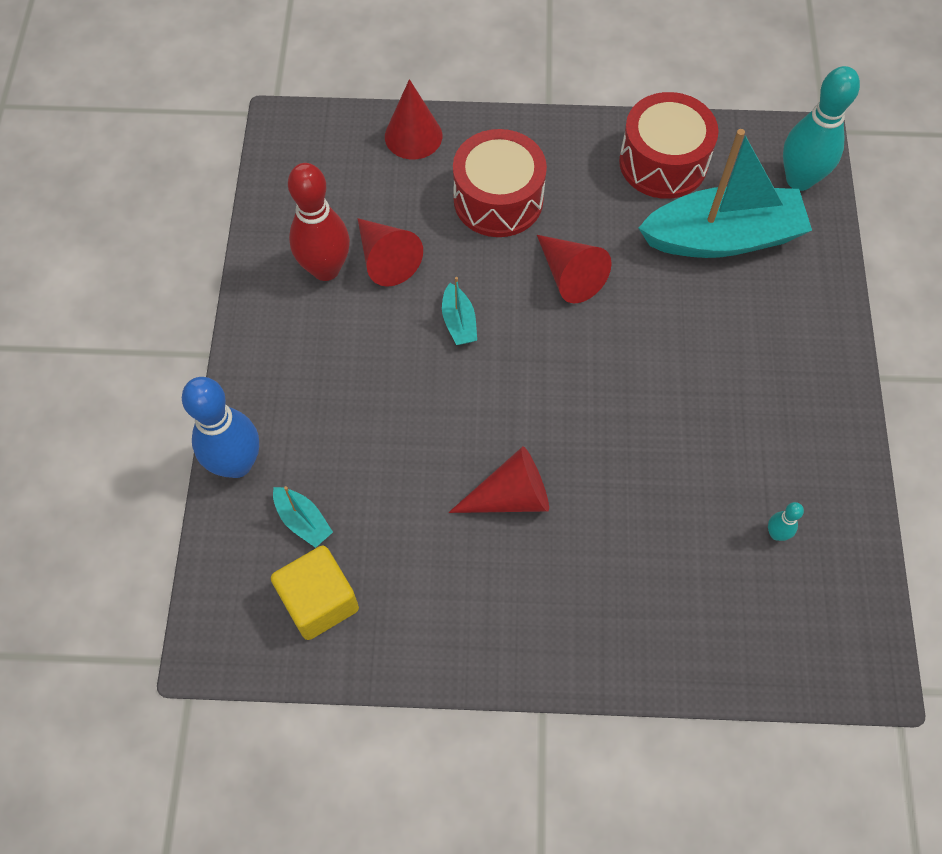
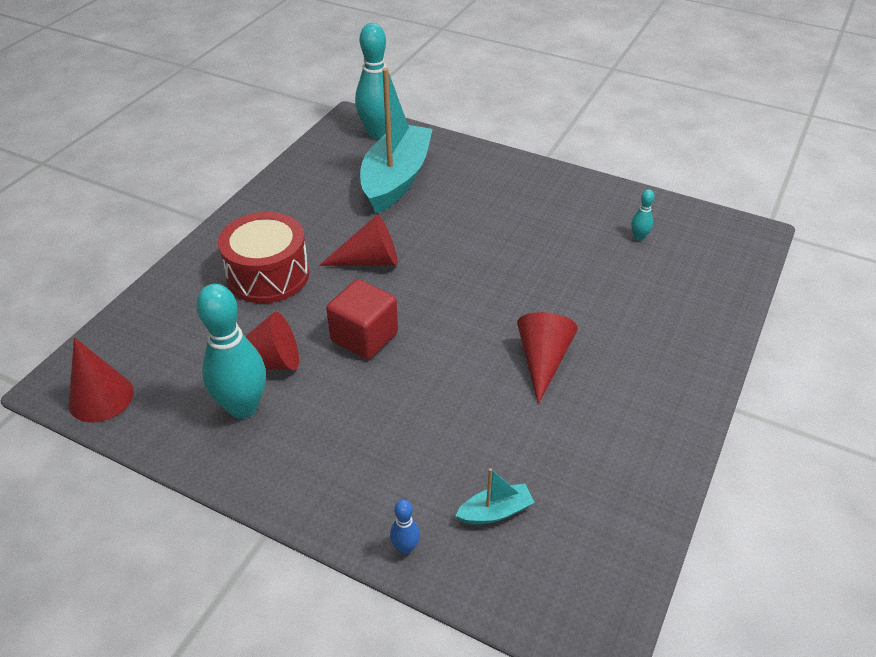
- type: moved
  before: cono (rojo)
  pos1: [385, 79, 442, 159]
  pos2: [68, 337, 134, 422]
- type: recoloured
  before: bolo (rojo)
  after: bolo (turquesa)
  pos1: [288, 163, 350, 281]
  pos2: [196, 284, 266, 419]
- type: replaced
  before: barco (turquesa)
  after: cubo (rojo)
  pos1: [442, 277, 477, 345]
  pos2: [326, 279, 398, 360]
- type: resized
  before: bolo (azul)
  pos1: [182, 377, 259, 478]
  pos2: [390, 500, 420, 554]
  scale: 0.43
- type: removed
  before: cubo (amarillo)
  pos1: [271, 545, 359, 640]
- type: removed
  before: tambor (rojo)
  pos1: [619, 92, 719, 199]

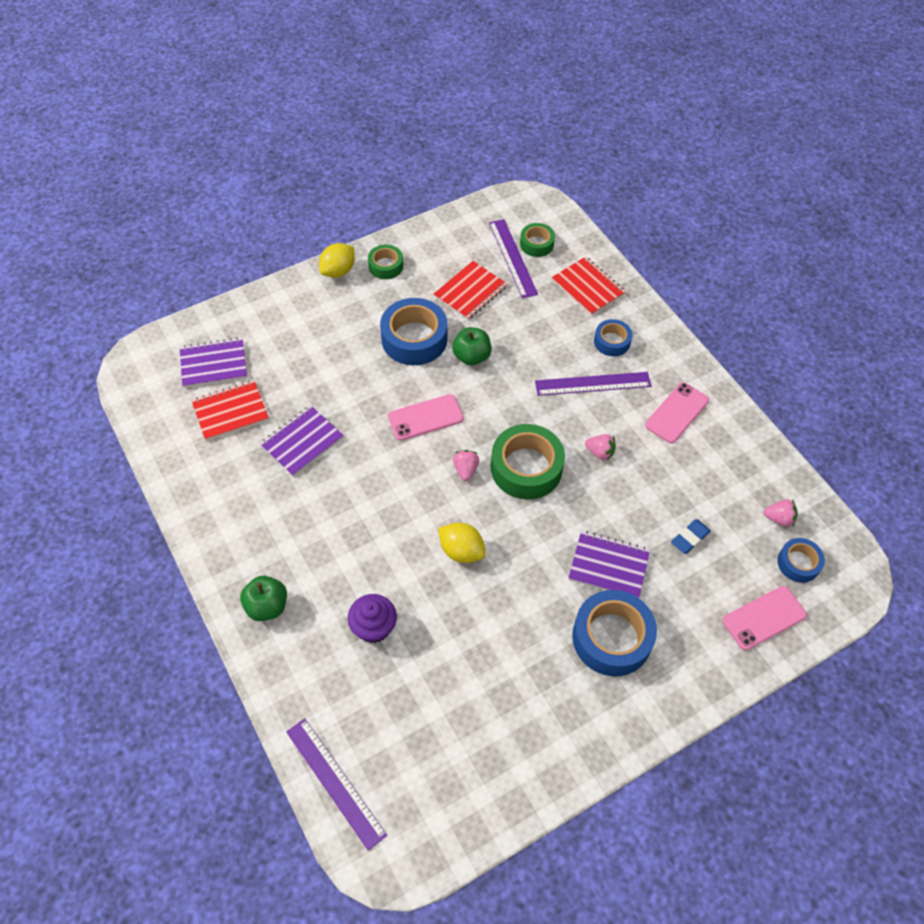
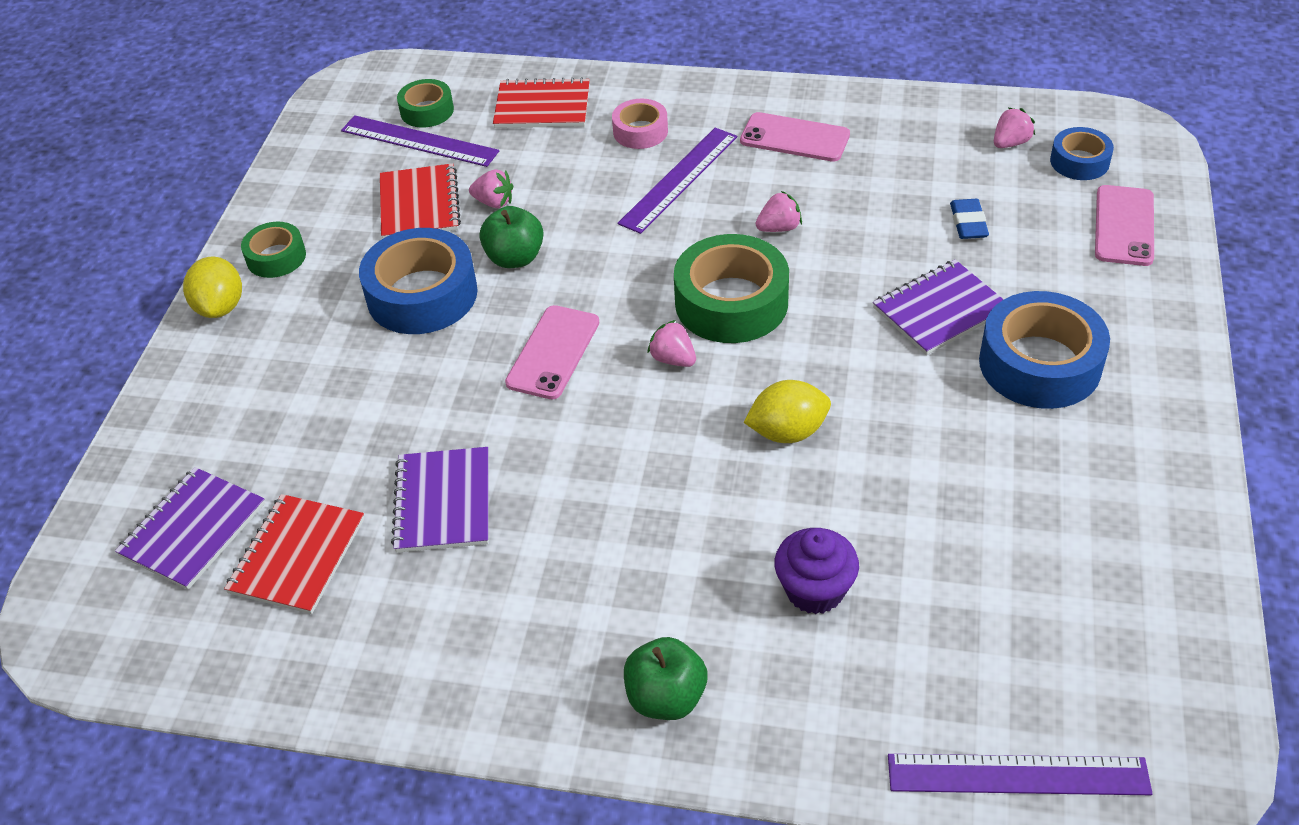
- type: added
  after: fresa (rosa)
  pos2: [469, 169, 513, 208]
- type: recoloured
  before: cinta adhesiva (azul)
  after: cinta adhesiva (rosa)
  pos1: [594, 319, 632, 356]
  pos2: [612, 99, 668, 149]
- type: turned
  before: móvil (rosa)
  pos1: [645, 382, 709, 443]
  pos2: [740, 112, 850, 162]
  turn: -60

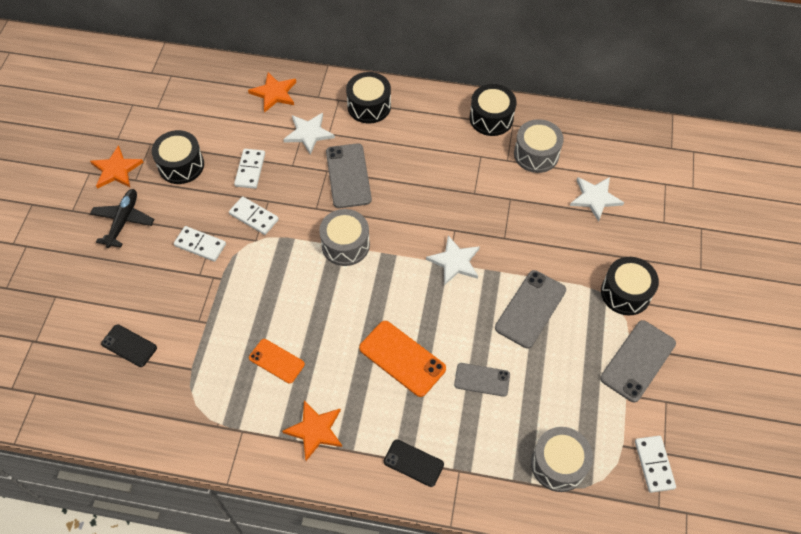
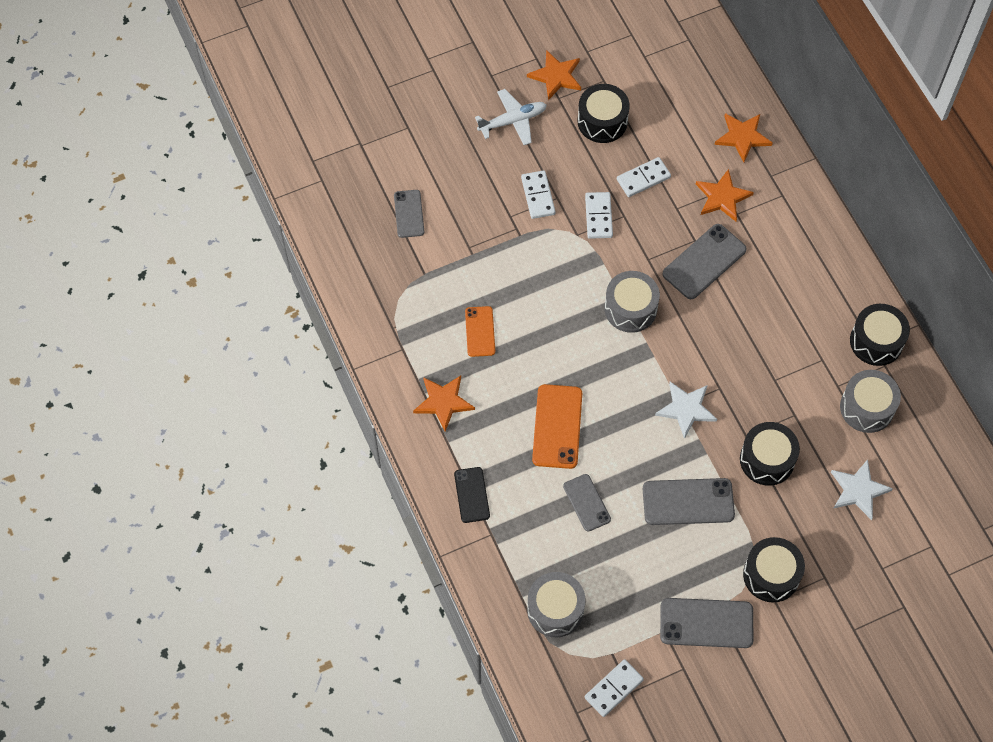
- type: recoloured
  before: móvil (negro)
  after: móvil (gris)
  pos1: [101, 324, 157, 367]
  pos2: [394, 190, 424, 238]
- type: recoloured
  before: avión (negro)
  after: avión (blanco)
  pos1: [90, 189, 154, 248]
  pos2: [475, 89, 547, 145]
- type: recoloured
  before: estrella (blanco)
  after: estrella (naranja)
  pos1: [283, 113, 335, 155]
  pos2: [696, 169, 754, 222]
- type: moved
  before: tambor (negro)
  pos1: [346, 72, 391, 124]
  pos2: [740, 422, 800, 486]

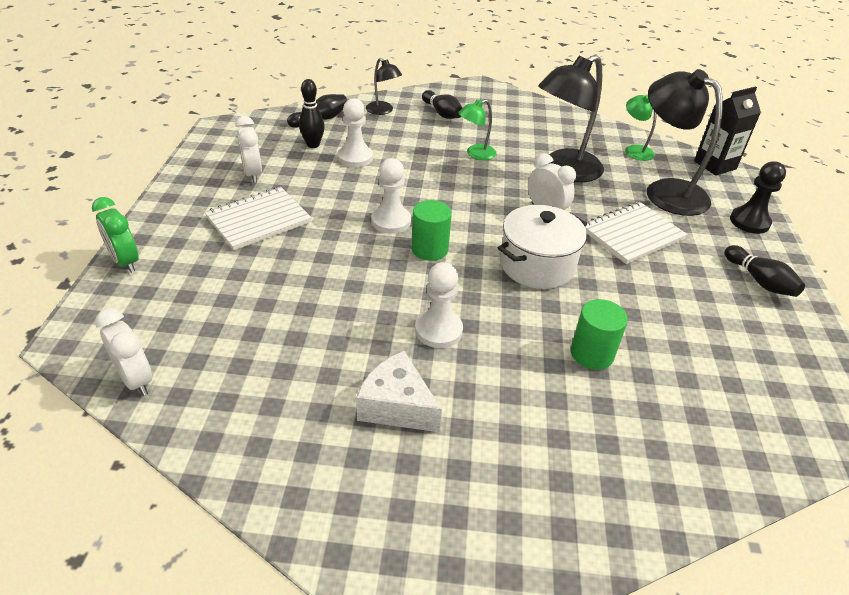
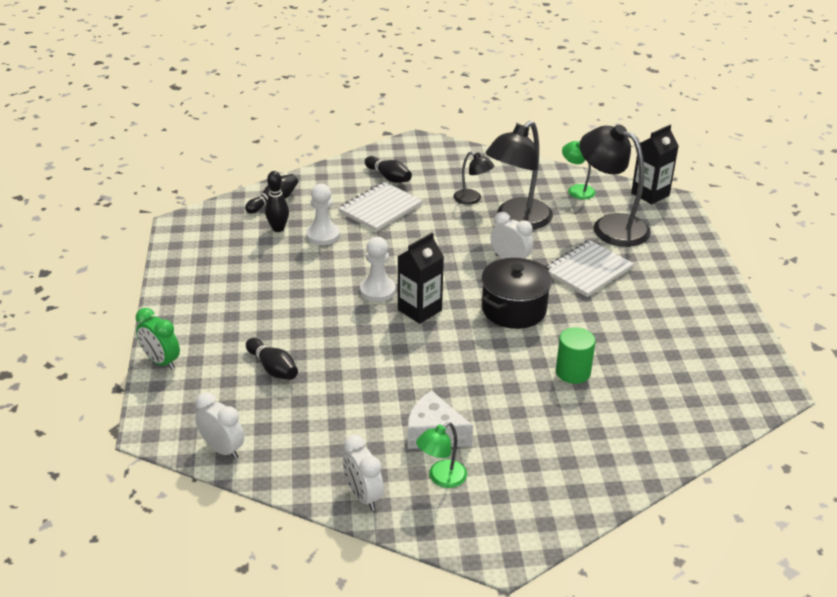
- type: moved
  before: bolo (negro)
  pos1: [725, 245, 805, 297]
  pos2: [246, 338, 298, 380]
- type: moved
  before: cuaderno (blanco)
  pos1: [205, 187, 312, 250]
  pos2: [338, 182, 423, 231]
- type: moved
  before: despertador (blanco)
  pos1: [235, 116, 262, 183]
  pos2: [343, 435, 384, 510]
- type: replaced
  before: cilindro (verde)
  after: cartón de leche (negro)
  pos1: [411, 200, 452, 261]
  pos2: [397, 233, 444, 324]
- type: moved
  before: lámpara (verde)
  pos1: [458, 99, 496, 160]
  pos2: [416, 422, 467, 488]
- type: moved
  before: lámpara (negro)
  pos1: [366, 58, 402, 115]
  pos2: [454, 151, 494, 205]
- type: recoloured
  before: olla (blanco)
  after: olla (negro)
  pos1: [498, 205, 587, 289]
  pos2: [481, 258, 552, 329]
- type: removed
  before: peón (blanco)
  pos1: [415, 262, 463, 348]
- type: removed
  before: peón (negro)
  pos1: [730, 161, 786, 234]

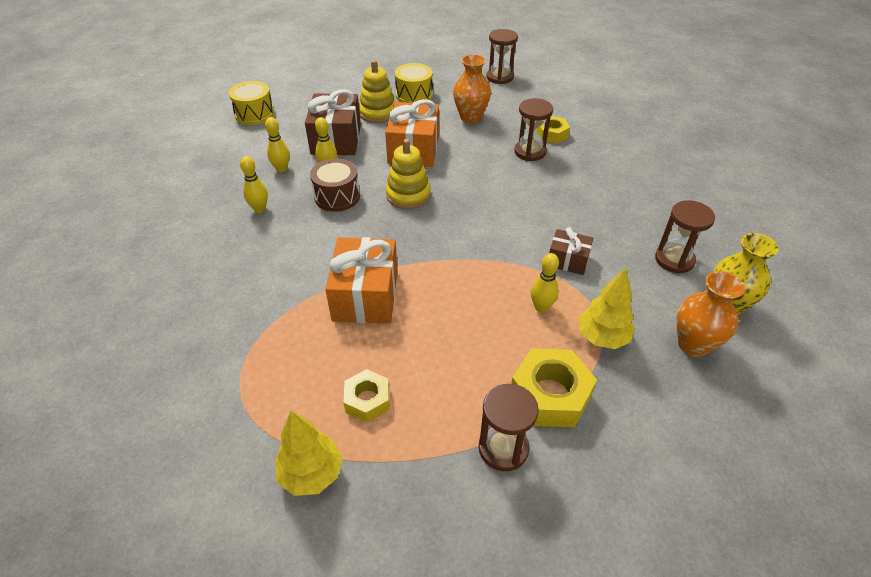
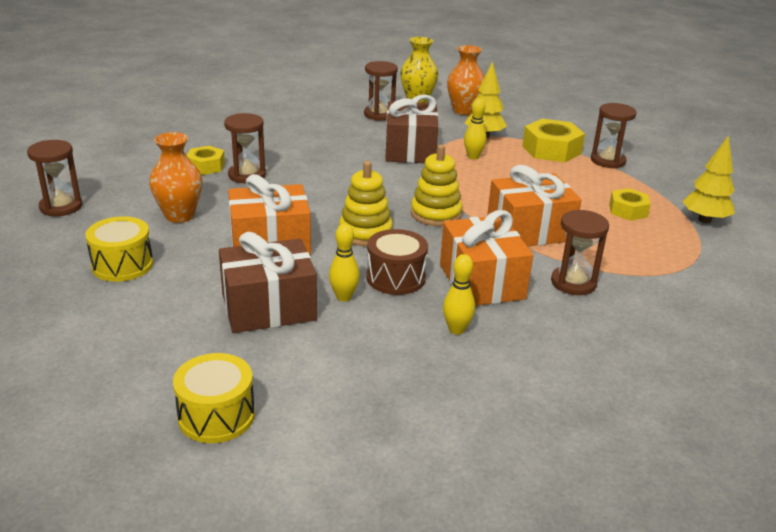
- type: resized
  before: regalo (marrón)
  pos1: [549, 227, 593, 275]
  pos2: [385, 94, 438, 163]
  scale: 1.81
- type: moved
  before: juguete apilable (amarillo)
  pos1: [359, 60, 395, 123]
  pos2: [411, 145, 462, 226]
- type: added
  after: regalo (naranja)
  pos2: [440, 210, 533, 306]
- type: added
  after: reloj de arena (marrón)
  pos2: [551, 209, 609, 295]
- type: removed
  before: bolo (amarillo)
  pos1: [265, 117, 289, 173]

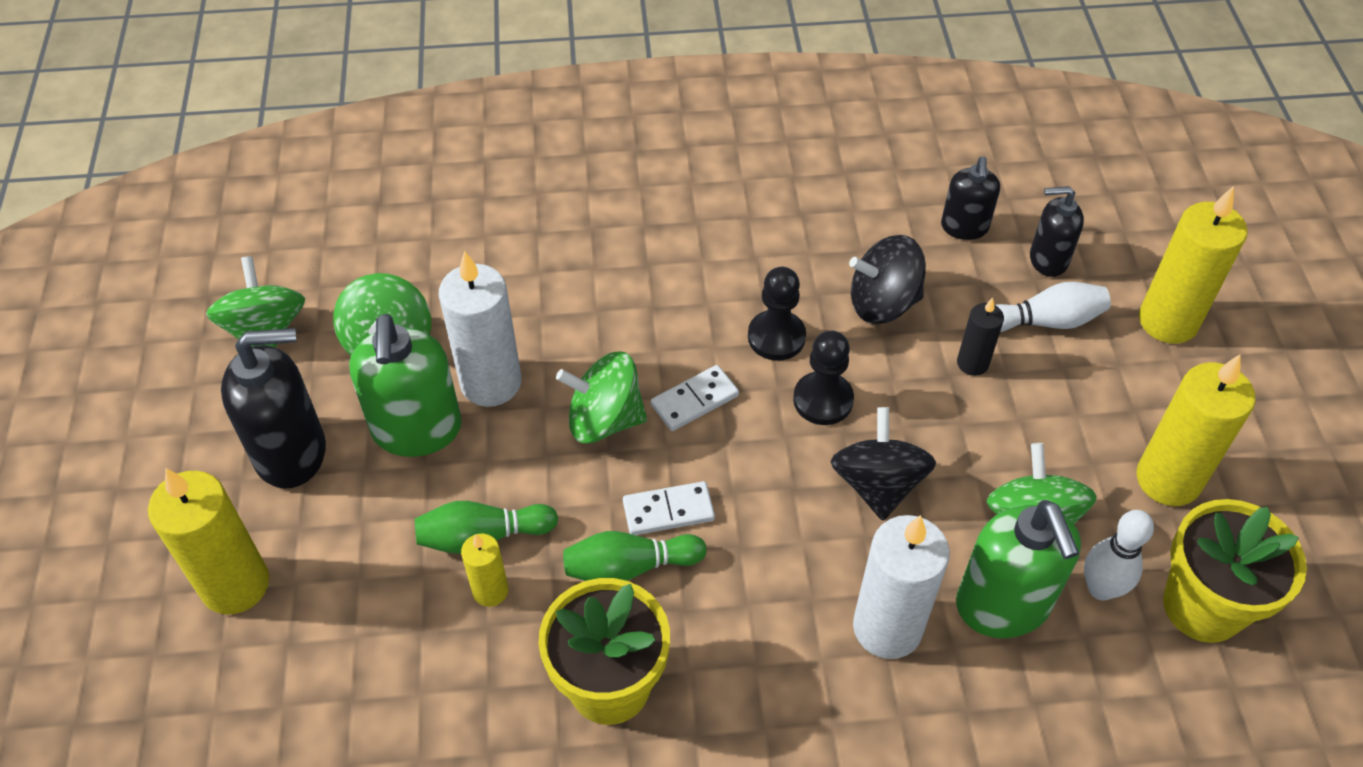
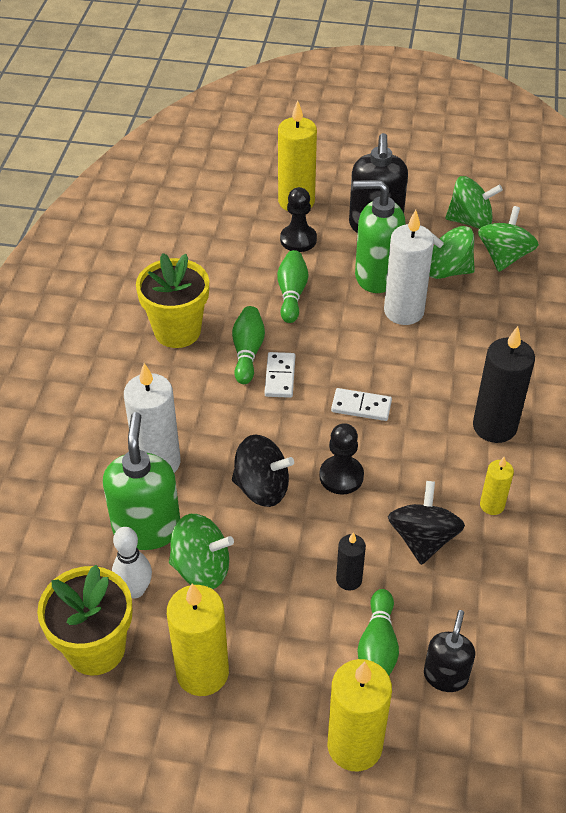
- type: turned
  before: dispensador de jabón (verde)
  pos1: [956, 500, 1081, 638]
  pos2: [103, 412, 180, 550]
  turn: 90
- type: moved
  before: peón (negro)
  pos1: [748, 267, 806, 361]
  pos2: [280, 187, 317, 252]
- type: turned
  before: ficha de dominó (blanco)
  pos1: [651, 365, 739, 431]
  pos2: [331, 388, 392, 421]
  turn: -60
- type: recoloured
  before: bolo (blanco)
  after: bolo (verde)
  pos1: [995, 282, 1111, 332]
  pos2: [358, 589, 399, 676]
- type: added
  after: vela (negro)
  pos2: [473, 326, 535, 443]
- type: moved
  before: peonza (verde)
  pos1: [556, 351, 647, 444]
  pos2: [478, 206, 539, 272]
- type: moved
  before: vela (amarillo)
  pos1: [461, 534, 509, 607]
  pos2: [480, 457, 514, 515]
- type: removed
  before: dispensador de jabón (negro)
  pos1: [941, 156, 1000, 240]

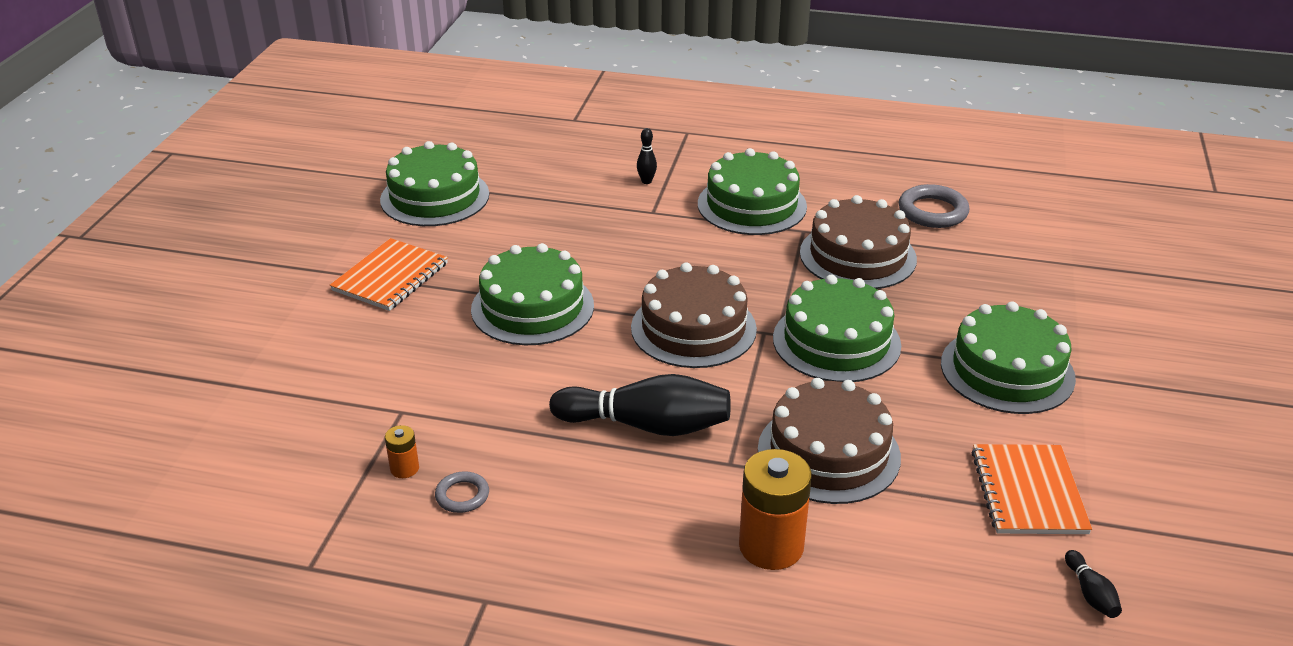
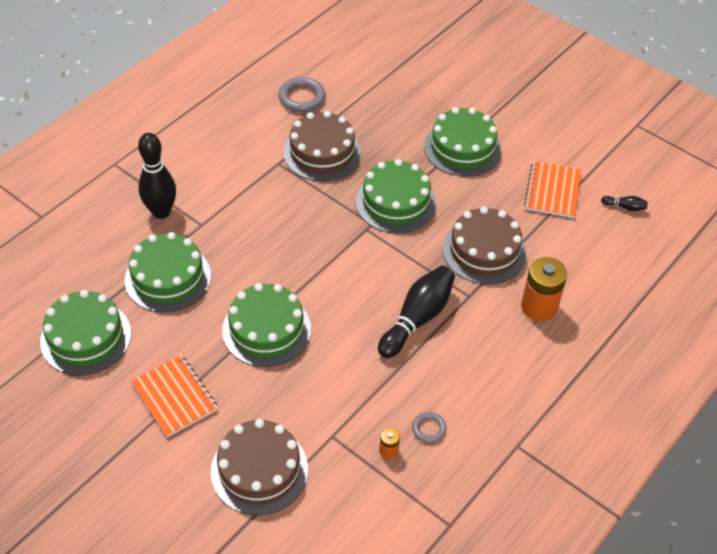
- type: moved
  before: tarta (verde)
  pos1: [698, 148, 807, 235]
  pos2: [125, 232, 211, 313]
- type: resized
  before: bolo (negro)
  pos1: [637, 128, 657, 184]
  pos2: [138, 133, 176, 219]
  scale: 2.33
- type: moved
  before: tarta (marrón)
  pos1: [631, 262, 757, 368]
  pos2: [211, 419, 308, 515]
- type: turned
  before: cuaderno (naranja)
  pos1: [971, 444, 1092, 534]
  pos2: [524, 161, 581, 218]
  turn: 75

